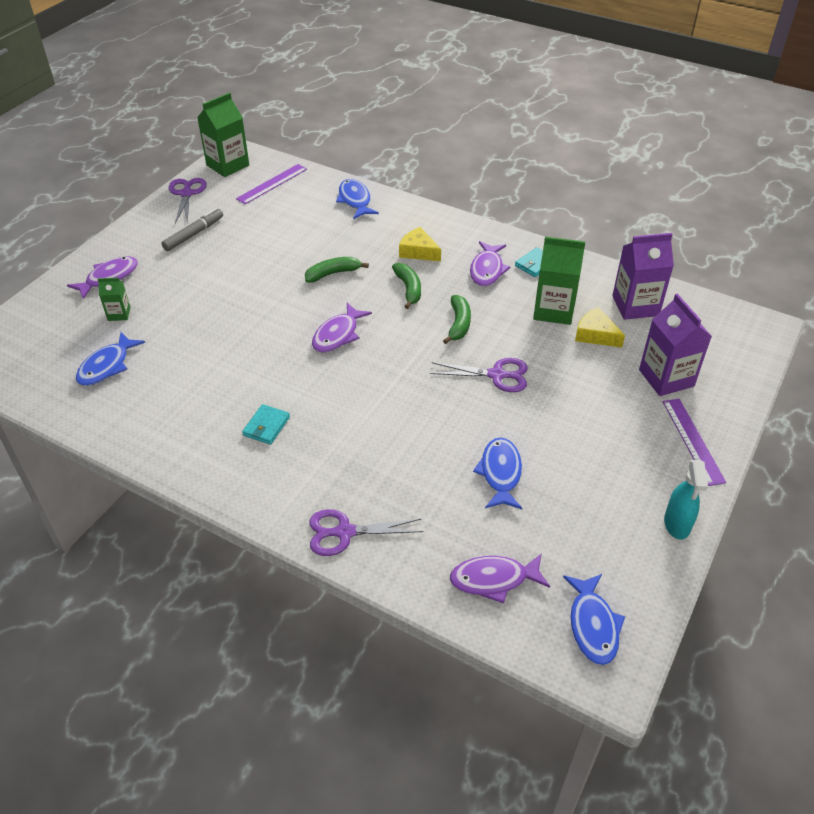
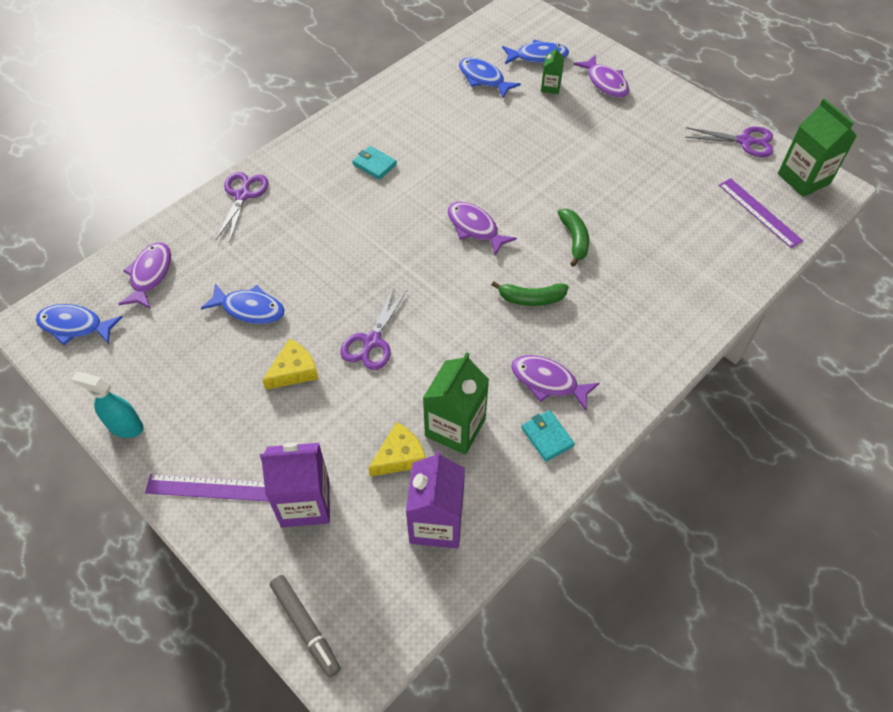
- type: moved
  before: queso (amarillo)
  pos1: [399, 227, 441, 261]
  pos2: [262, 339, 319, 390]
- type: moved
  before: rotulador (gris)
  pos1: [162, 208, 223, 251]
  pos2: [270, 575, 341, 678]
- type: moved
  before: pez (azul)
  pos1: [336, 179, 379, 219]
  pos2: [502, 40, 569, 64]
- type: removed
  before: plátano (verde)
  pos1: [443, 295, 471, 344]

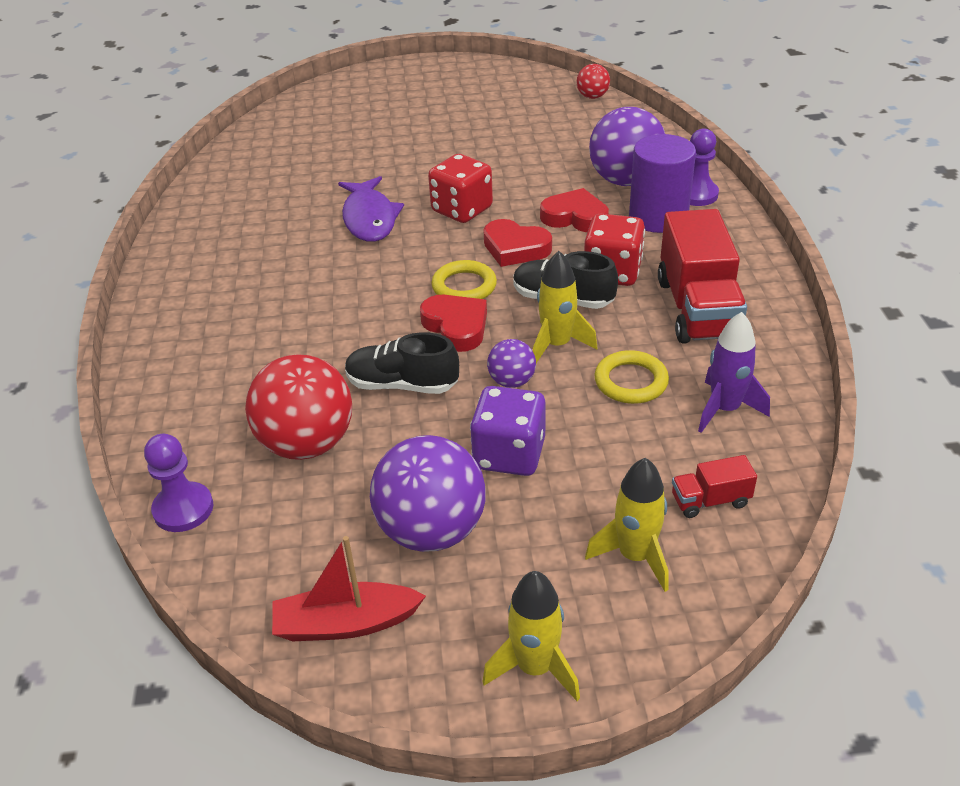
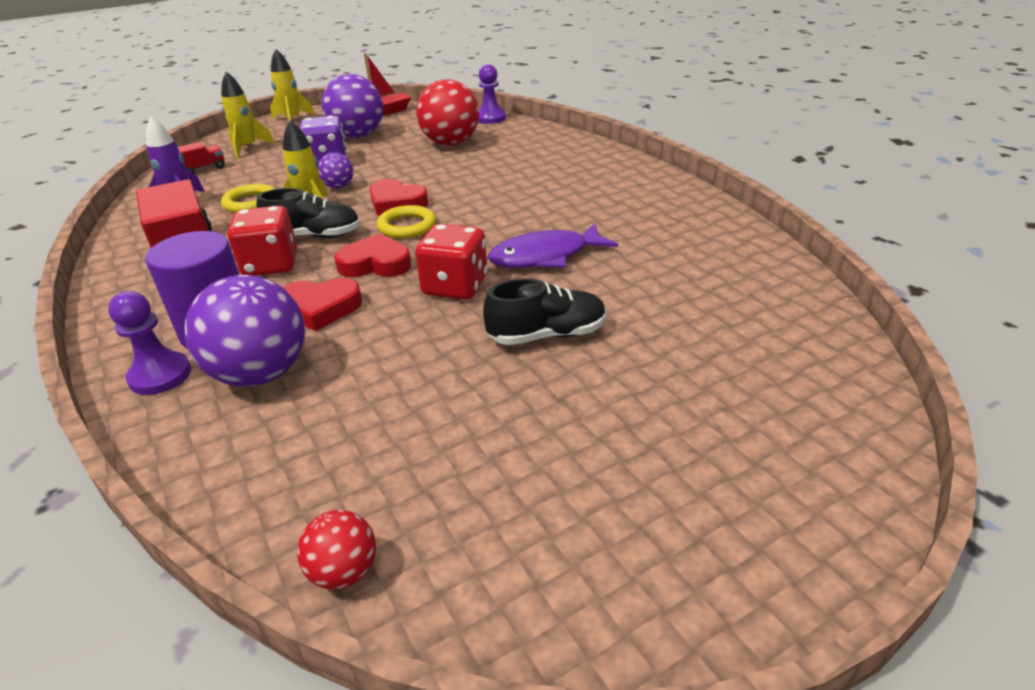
- type: moved
  before: zapato (negro)
  pos1: [345, 332, 459, 394]
  pos2: [483, 278, 606, 345]
- type: turned
  before: pez (morado)
  pos1: [338, 176, 404, 242]
  pos2: [488, 223, 618, 268]
  turn: -75

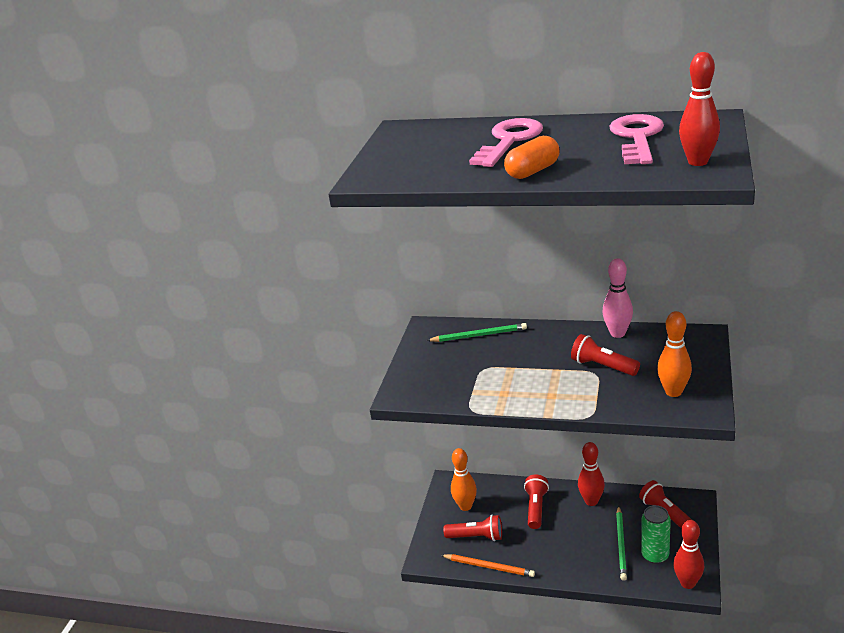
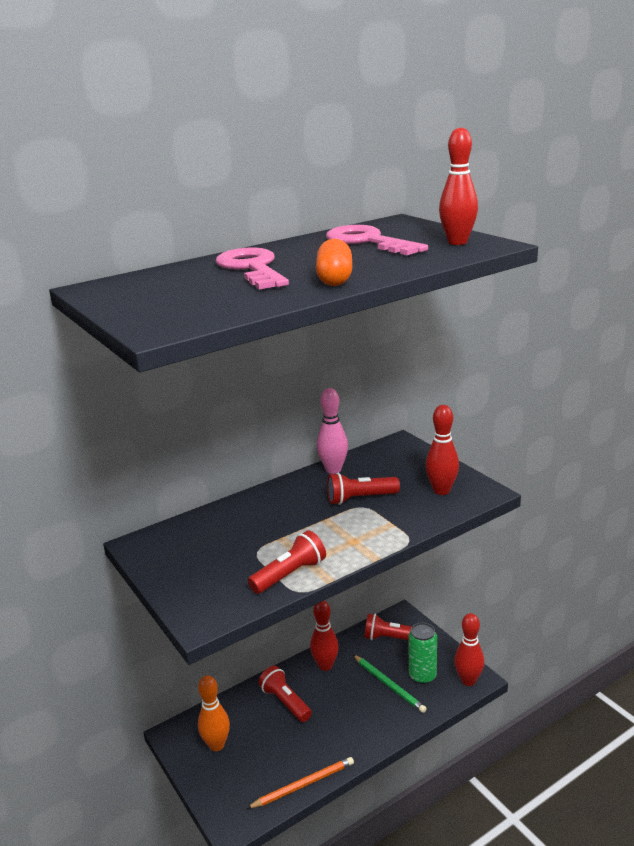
- type: moved
  before: lámpara de mano (rojo)
  pos1: [443, 515, 502, 541]
  pos2: [248, 530, 326, 594]
- type: recoloured
  before: bolo (naranja)
  after: bolo (rojo)
  pos1: [657, 311, 692, 397]
  pos2: [425, 405, 459, 495]
- type: removed
  before: lápiz (verde)
  pos1: [426, 323, 527, 342]

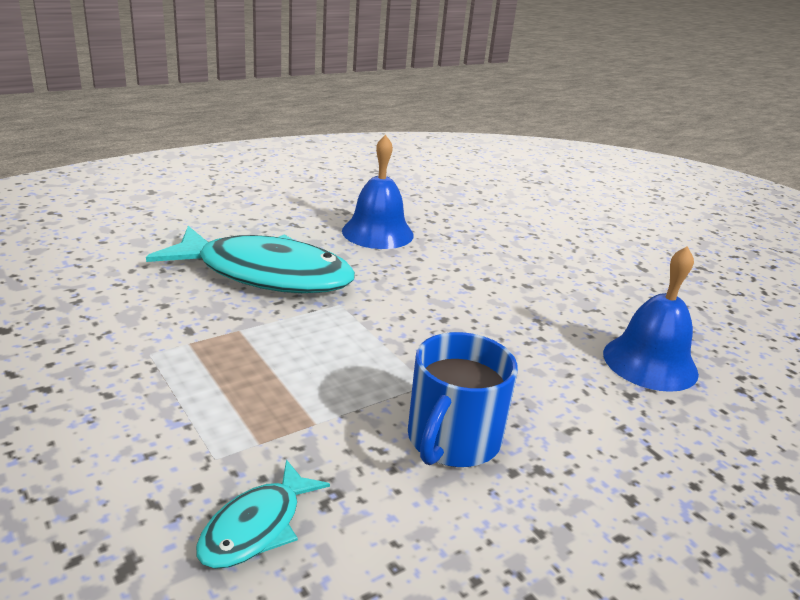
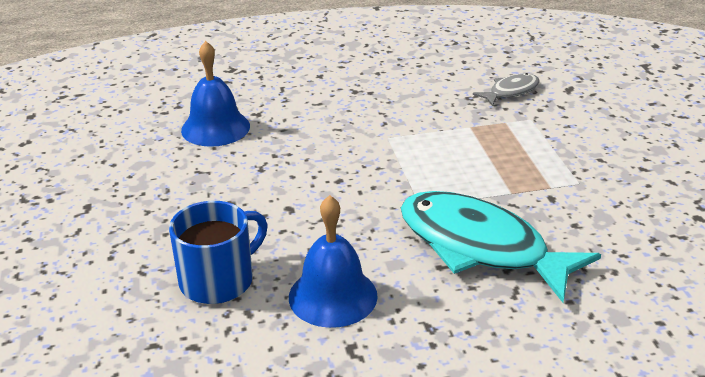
- type: moved
  before: taza (azul)
  pos1: [408, 332, 518, 467]
  pos2: [169, 201, 268, 304]
- type: recoloured
  before: pez (turquesa)
  after: pez (gris)
  pos1: [196, 460, 330, 569]
  pos2: [473, 73, 540, 106]

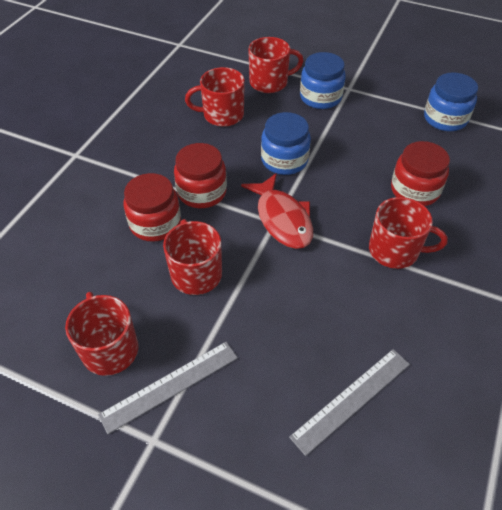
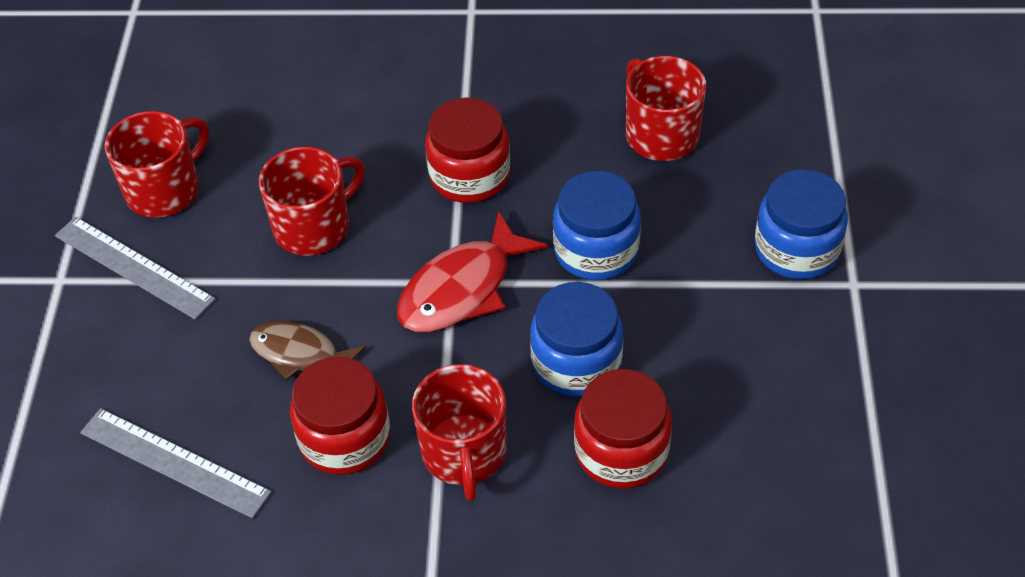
- type: added
  after: pez (marrón)
  pos2: [249, 321, 366, 380]
- type: moved
  before: tarro (rojo)
  pos1: [124, 173, 181, 242]
  pos2: [290, 356, 390, 475]
- type: moved
  before: tarro (azul)
  pos1: [424, 73, 478, 131]
  pos2: [530, 282, 623, 397]
- type: removed
  before: taza (rojo)
  pos1: [248, 37, 304, 93]

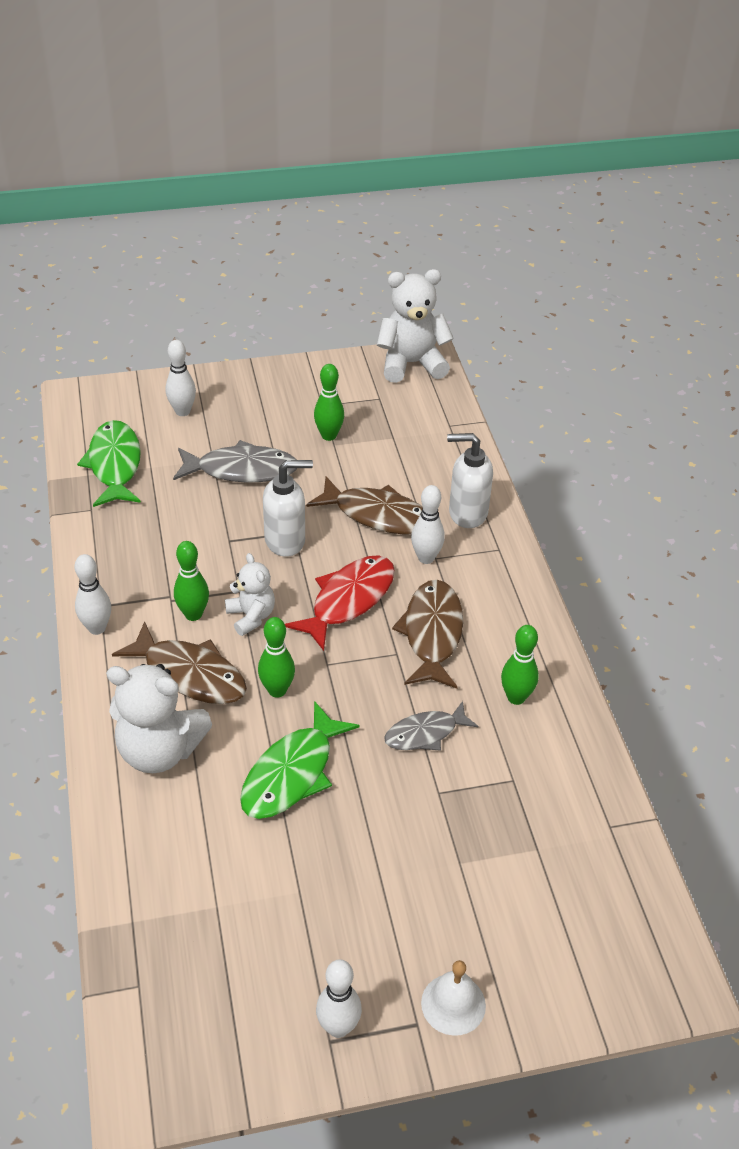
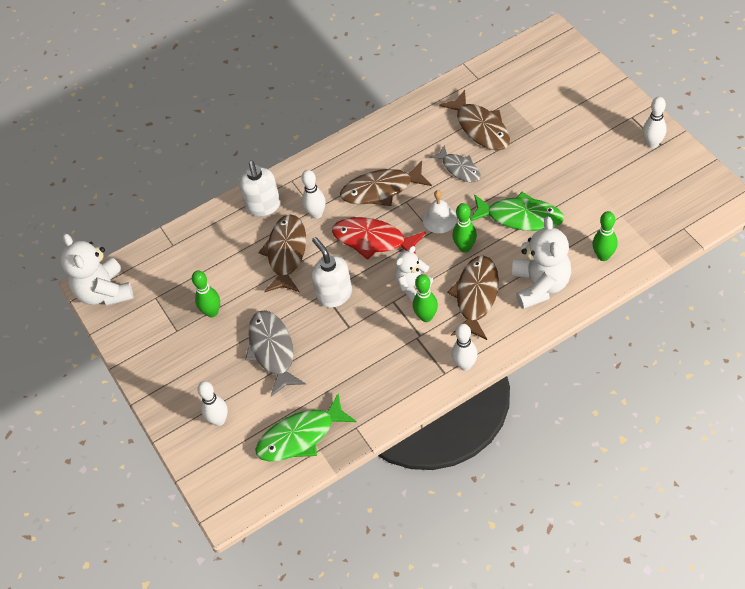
- type: moved
  before: campana (blanco)
  pos1: [421, 960, 486, 1036]
  pos2: [423, 190, 457, 233]
- type: added
  after: pez (marrón)
  pos2: [439, 90, 510, 150]
- type: moved
  before: bolo (verde)
  pos1: [501, 625, 539, 705]
  pos2: [593, 211, 618, 261]

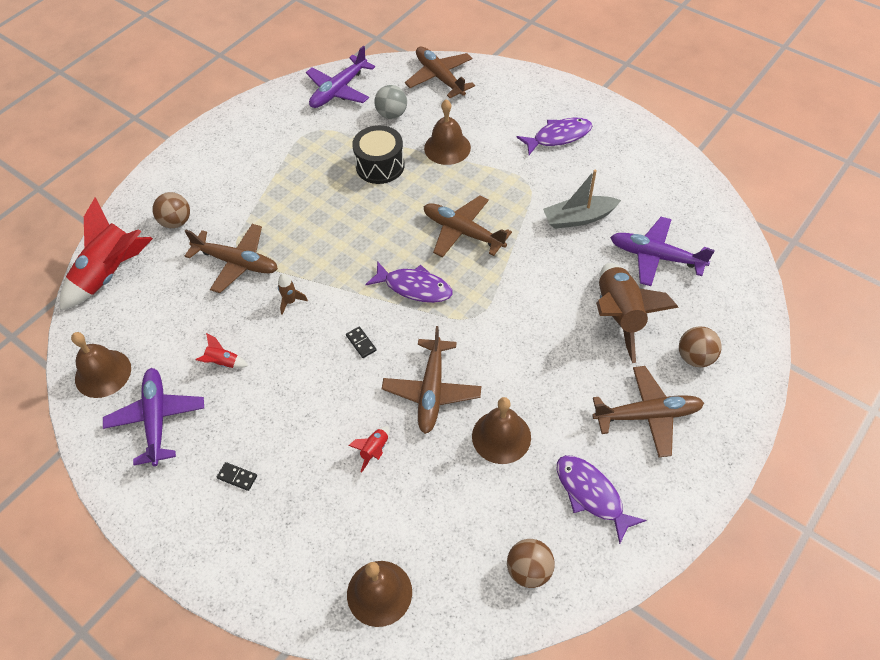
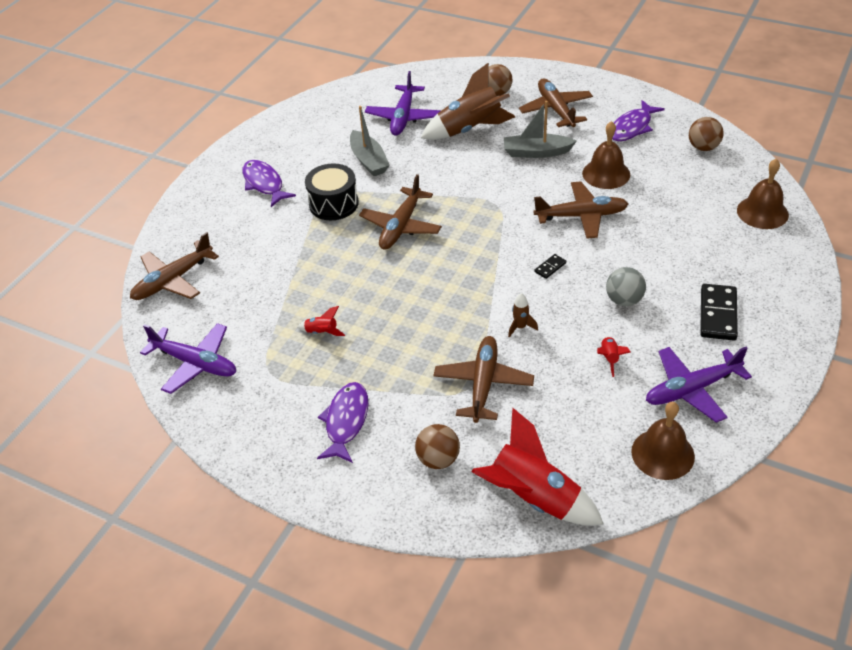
- type: moved
  before: cohete (rojo)
  pos1: [348, 426, 390, 472]
  pos2: [297, 306, 345, 336]
- type: moved
  before: tambor (negro)
  pos1: [352, 125, 405, 184]
  pos2: [305, 163, 359, 220]
- type: moved
  before: pez (morado)
  pos1: [365, 261, 453, 303]
  pos2: [317, 382, 368, 463]
- type: added
  after: barco (gris)
  pos2: [504, 101, 577, 158]
- type: moved
  before: pelota (gris)
  pos1: [374, 85, 407, 119]
  pos2: [606, 267, 646, 306]
- type: resized
  before: ficha de dominó (negro)
  pos1: [217, 462, 257, 491]
  pos2: [700, 284, 738, 340]
  scale: 2.06
- type: removed
  before: campana (marrón)
  pos1: [424, 99, 471, 165]

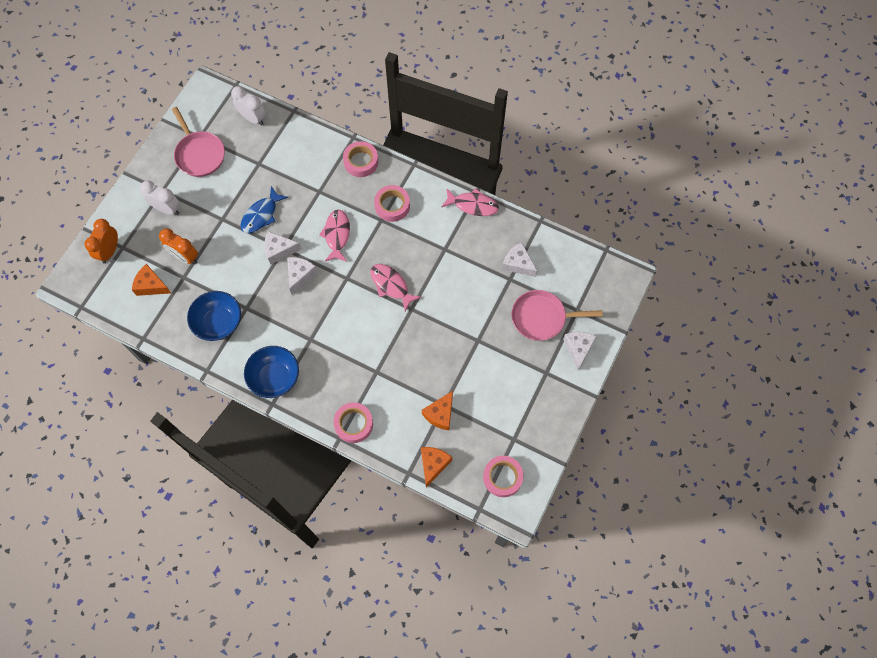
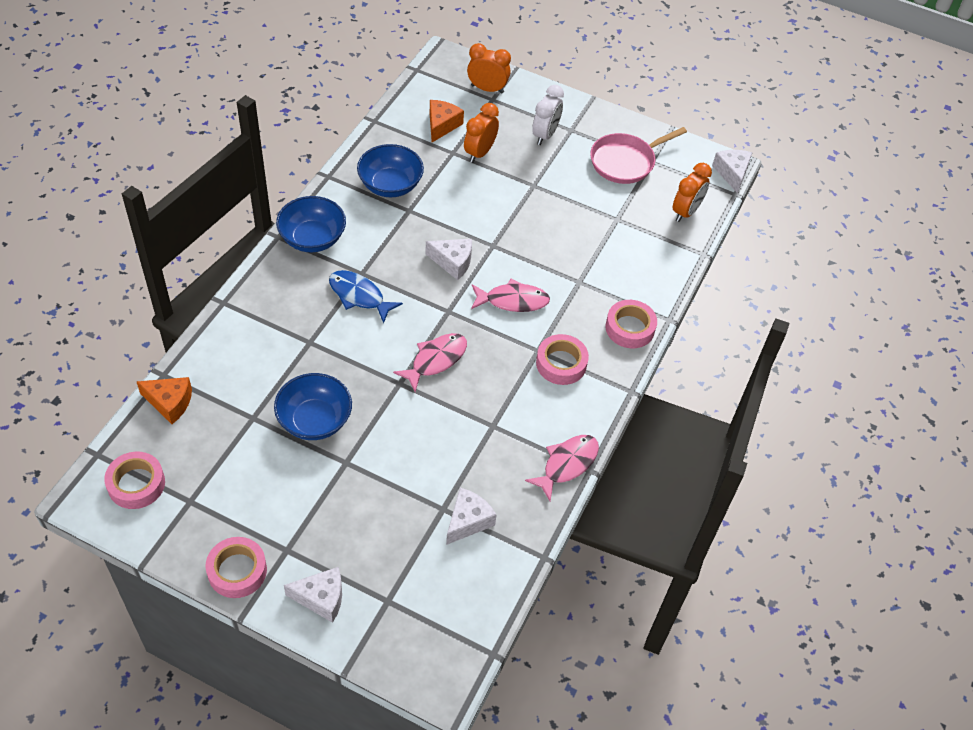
- type: moved
  before: cinta adhesiva (rosa)
  pos1: [333, 402, 373, 443]
  pos2: [205, 537, 267, 598]
- type: added
  after: cuenco (azul)
  pos2: [274, 373, 352, 440]
- type: moved
  before: pez (azul)
  pos1: [241, 186, 288, 233]
  pos2: [329, 270, 403, 324]
- type: turned
  before: pez (rosa)
  pos1: [442, 188, 499, 216]
  pos2: [525, 435, 599, 501]
  turn: -150
- type: recoloured
  before: despertador (blanco)
  after: despertador (naranja)
  pos1: [231, 86, 266, 126]
  pos2: [673, 163, 712, 222]
- type: moved
  before: queso (blanco)
  pos1: [264, 231, 301, 265]
  pos2: [712, 150, 753, 194]
- type: removed
  before: queso (naranja)
  pos1: [422, 391, 453, 430]
- type: removed
  before: sartén (rosa)
  pos1: [512, 290, 602, 341]

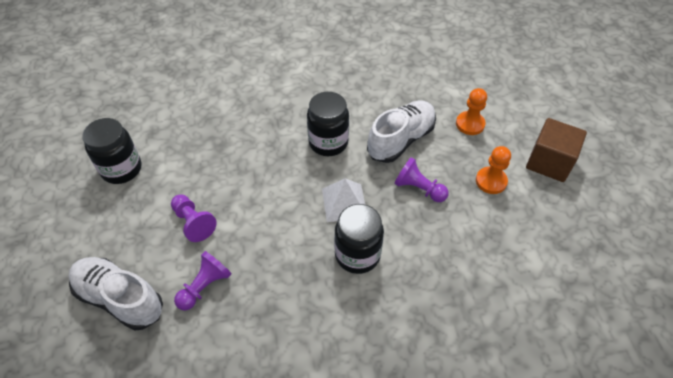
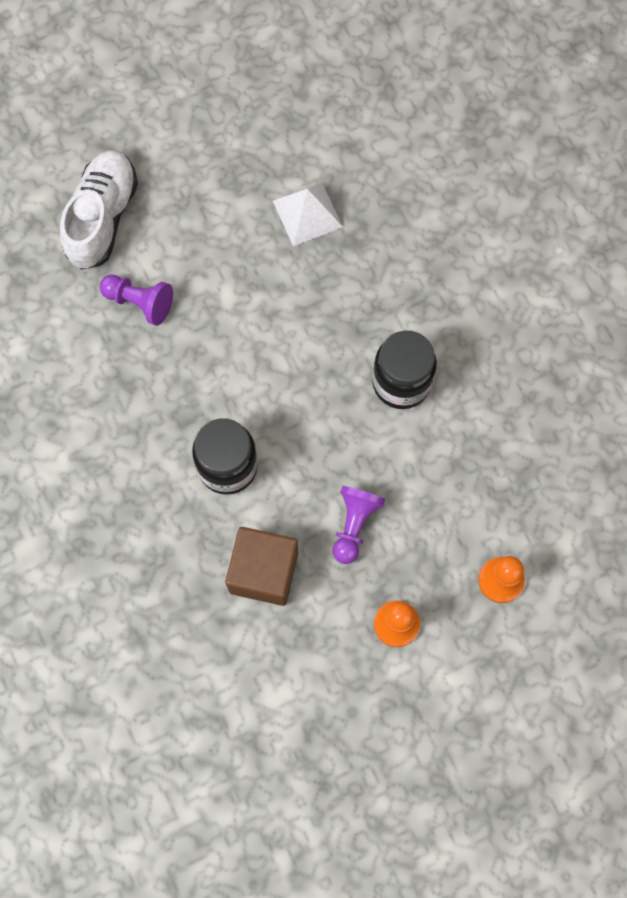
- type: moved
  before: cubo (marrón)
  pos1: [526, 118, 587, 182]
  pos2: [226, 527, 298, 606]
- type: moved
  before: pirámide (blanco)
  pos1: [322, 178, 365, 222]
  pos2: [273, 182, 343, 246]
- type: removed
  before: tarro (negro)
  pos1: [82, 118, 142, 184]
- type: removed
  before: peón (morado)
  pos1: [171, 194, 217, 242]
- type: removed
  before: zapato (blanco)
  pos1: [367, 100, 436, 163]

